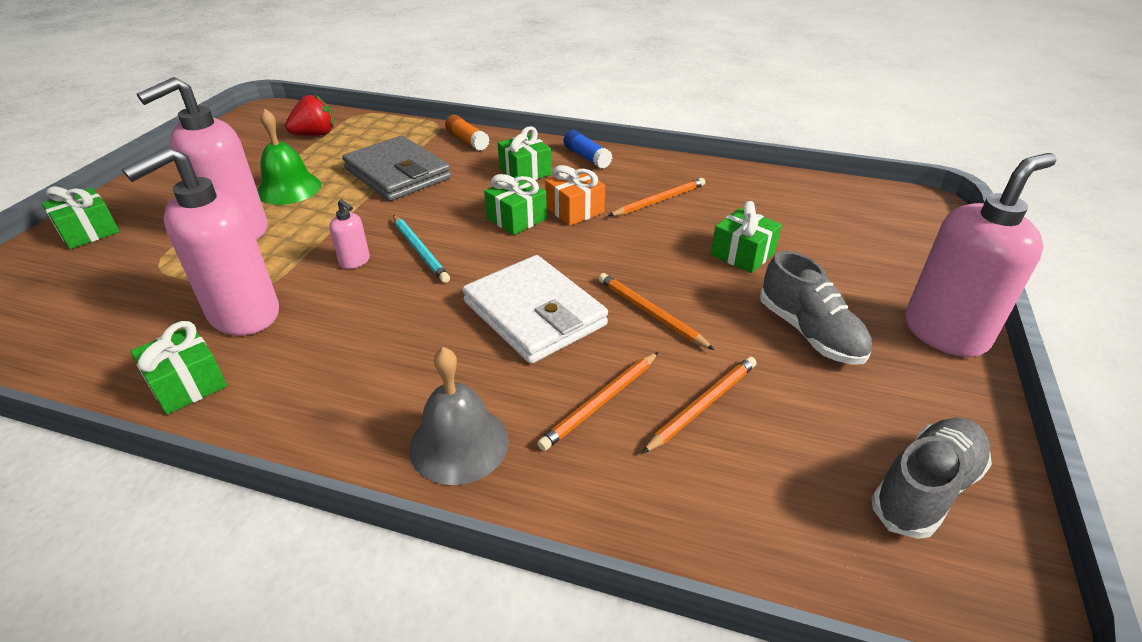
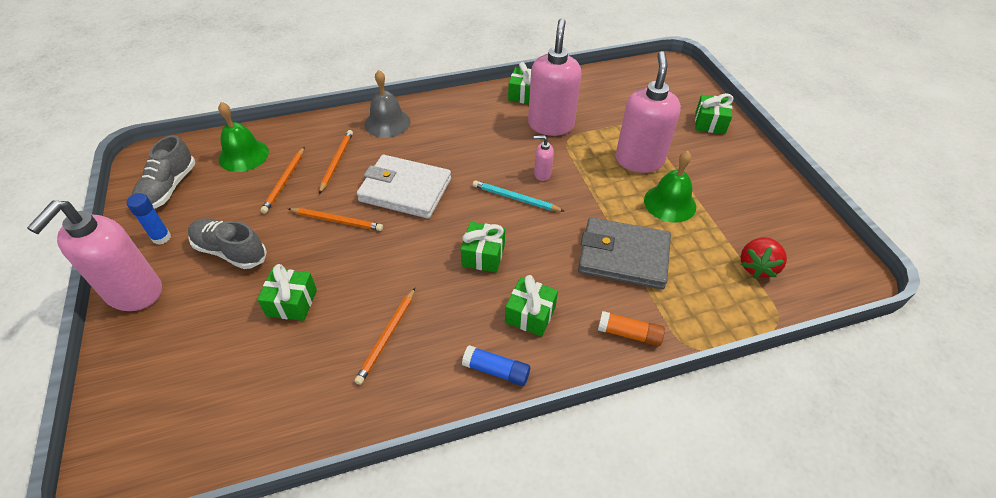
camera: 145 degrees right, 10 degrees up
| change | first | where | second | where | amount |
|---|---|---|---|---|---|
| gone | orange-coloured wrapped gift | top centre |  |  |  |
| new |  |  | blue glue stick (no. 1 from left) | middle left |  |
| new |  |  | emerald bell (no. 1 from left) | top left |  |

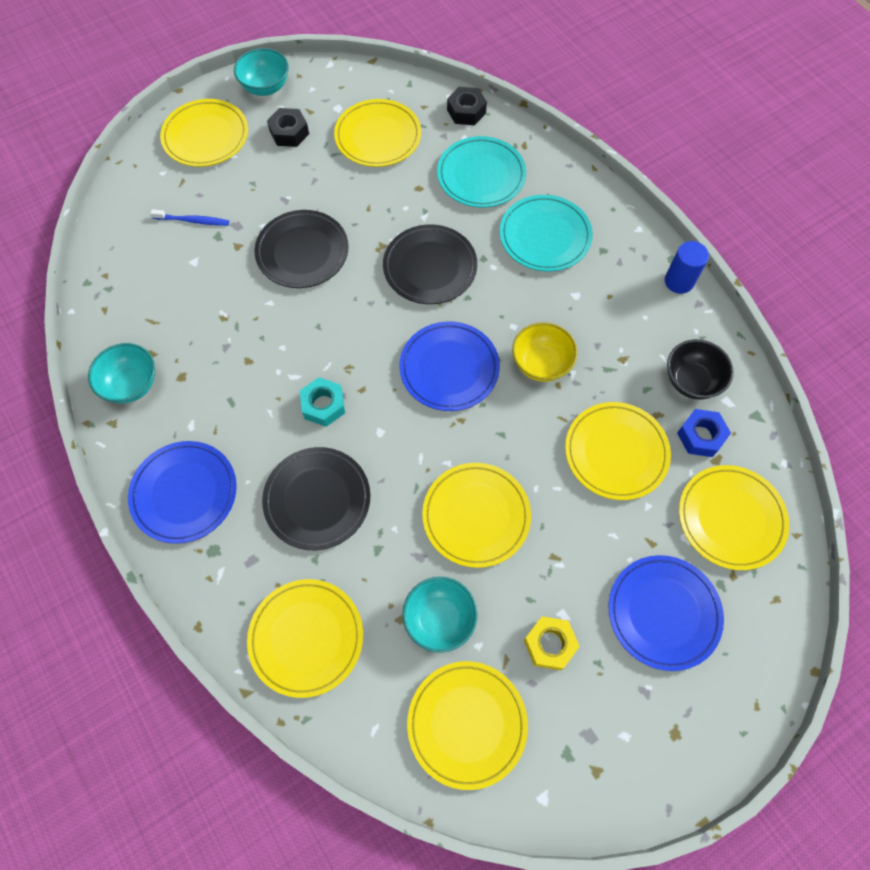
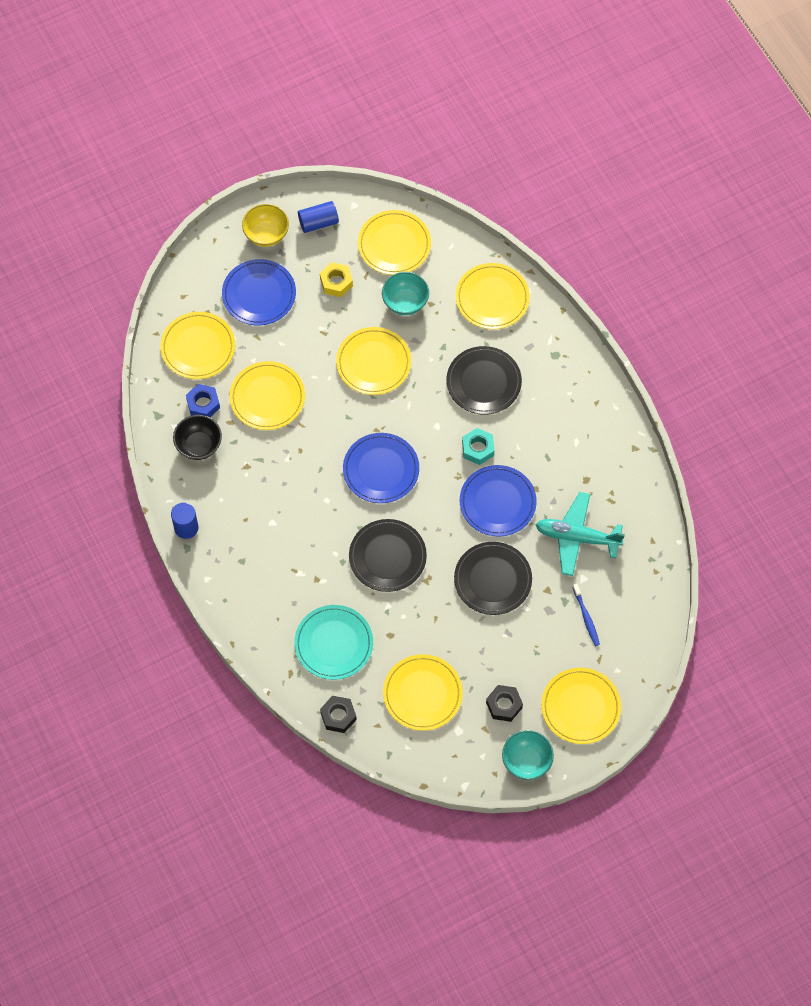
camera: 175 degrees left, 0 degrees up
| change | first | where | second | where | amount |
|---|---|---|---|---|---|
| gone | teal serving bowl (no. 1 from left) | middle left |  |  |  |
| gone | teal dinner plate (no. 2 from left) | top centre |  |  |  |
| new |  |  | blue solid cylinder (no. 2 from left) | top centre |  |
| new |  |  | teal aeroplane | middle right |  |
| shifted | blue dinner plate (no. 1 from left in the first image) | middle left | blue dinner plate (no. 3 from left) | centre |  |
| shifted | golden serving bowl | centre |  | top left |  |
| rotated | blue tooth brush | top left |  | middle right | 120 degrees counterclockwise |

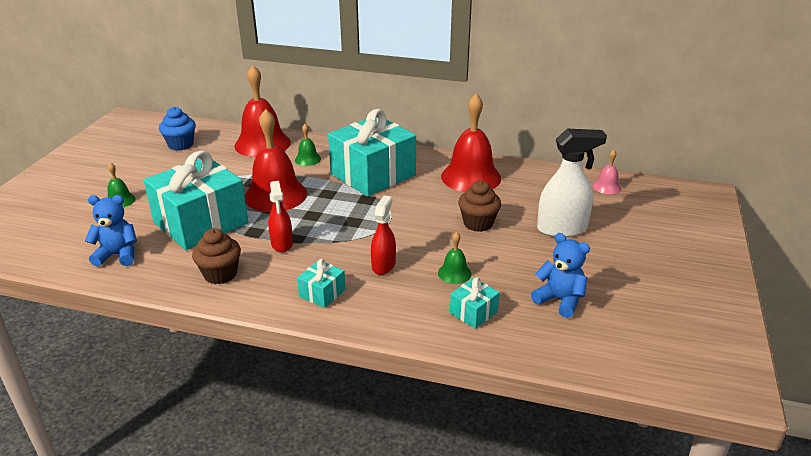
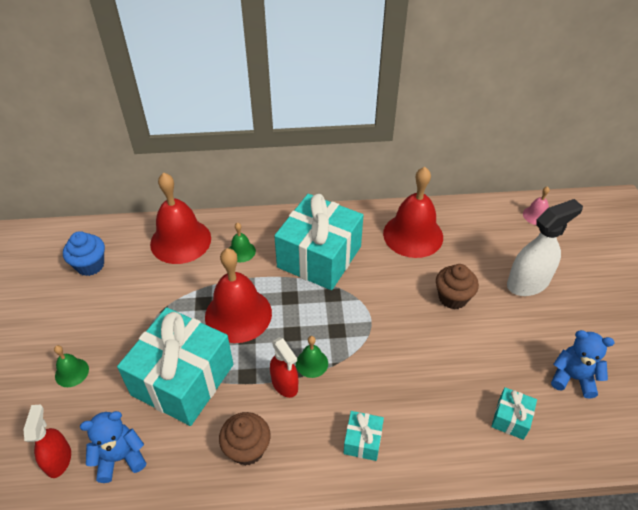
camera: 20 degrees left, 15 degrees up
| change | first | where | second | where | amount |
|---|---|---|---|---|---|
| shifted | red sprayer (no. 2 from left in the first image) | centre | red sprayer (no. 1 from left) | bottom left |  |
| shifted | emerald bell (no. 3 from left) | centre |  | bottom centre |  |

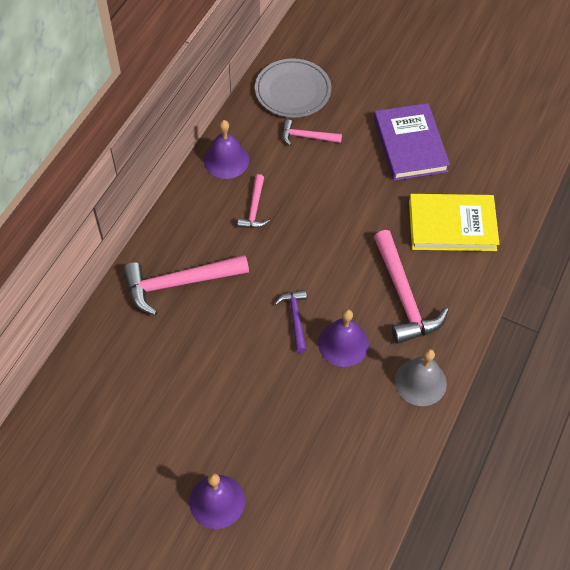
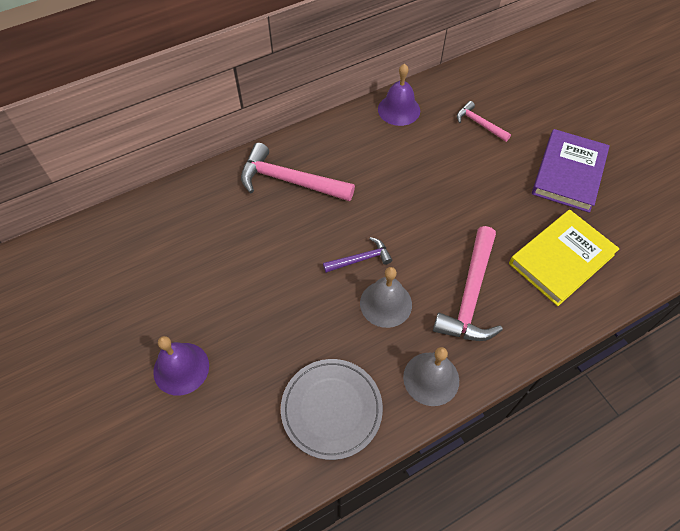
camera: 35 degrees right, 0 degrees up
| change | first | where | second | where | amount |
|---|---|---|---|---|---|
| gone | pink claw hammer (no. 2 from left) | centre |  |  |  |
| shifted | ash-grey dinner plate | top centre |  | bottom centre |  |
| repainted | purple bell (no. 3 from left) | centre | ash-grey bell (no. 1 from left) | centre |  |
| rotated | purple claw hammer | centre |  | centre | 45 degrees clockwise |
| rotated | golden hardcover | middle right |  | middle right | 75 degrees counterclockwise |

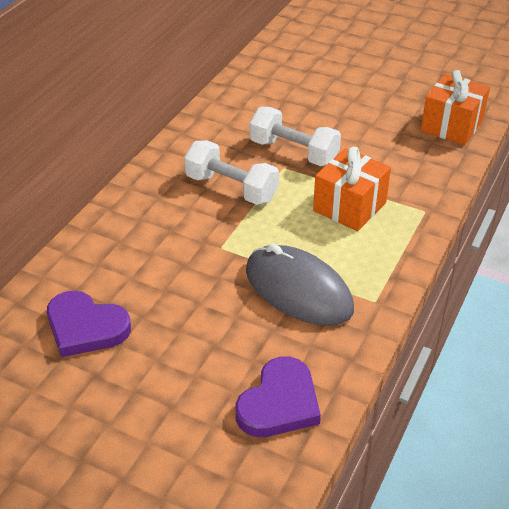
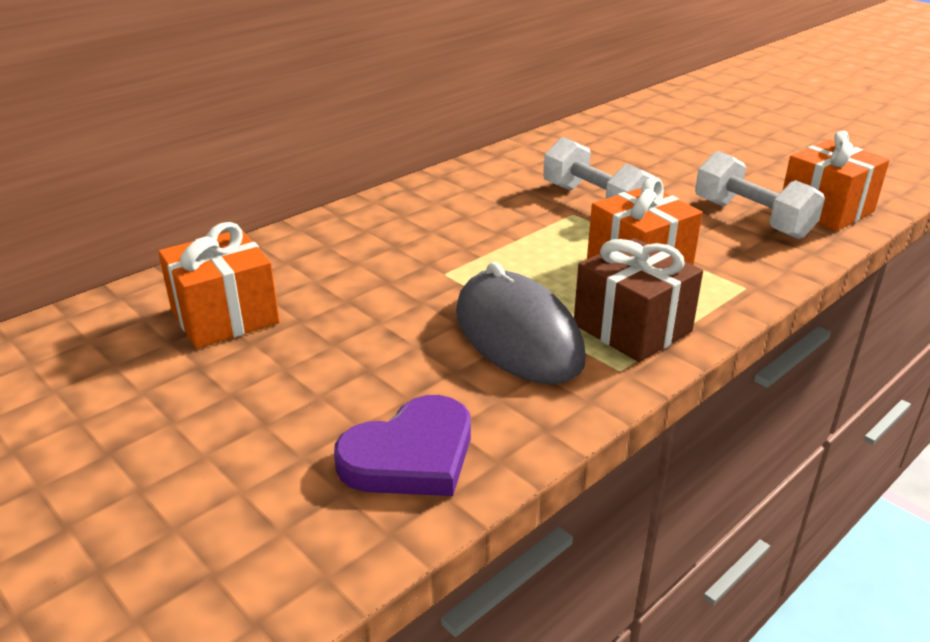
camera: 20 degrees right, 10 degrees down
| change | first | where | second | where | amount |
|---|---|---|---|---|---|
| new |  |  | dark brown wrapped gift | middle right |  |
| shifted | white hand weight (no. 1 from left in the first image) | centre | white hand weight (no. 2 from left) | top right |  |
| swapped | purple heart (no. 1 from left) | middle left | orange-coloured wrapped gift (no. 1 from left) | middle left |  |

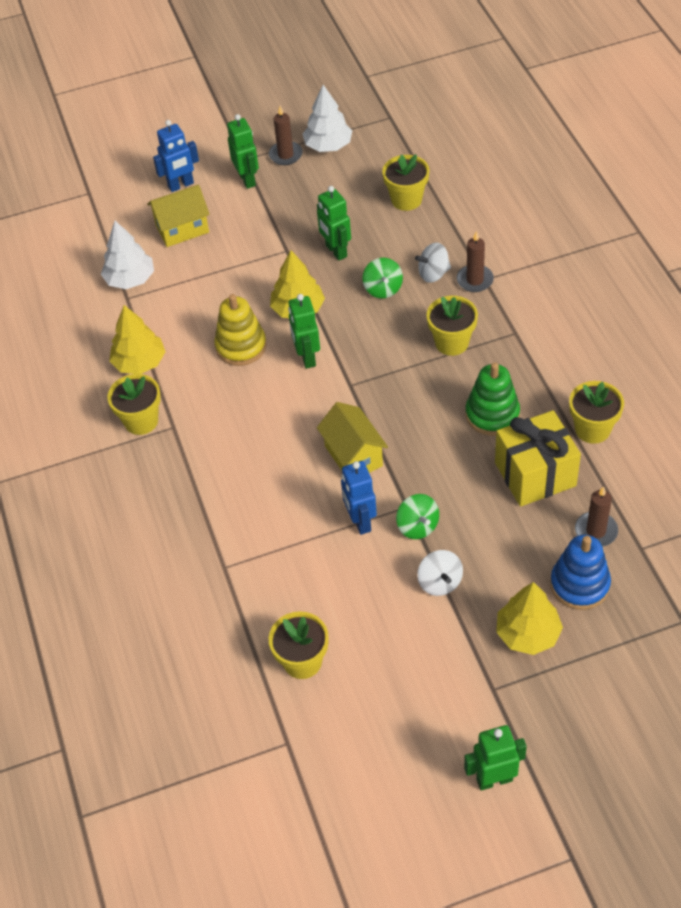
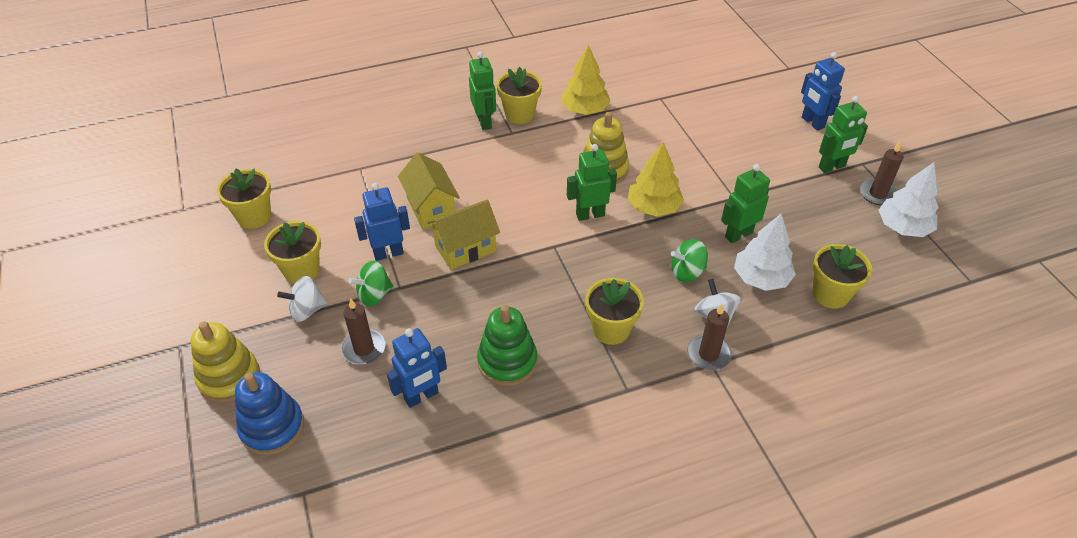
camera: 85 degrees right, 5 degrees down
| change | first | where | second | where | amount |
|---|---|---|---|---|---|
| shifted | white fir tree (no. 1 from left) | top left |  | middle right |  |
| shifted | golden toy house (no. 1 from left) | top left |  | centre |  |
| shifted | emerald toy robot (no. 4 from left in the first image) | bottom right | emerald toy robot (no. 1 from left) | top centre |  |
| shifted | golden flower pot (no. 5 from left in the first image) | middle right | golden flower pot (no. 2 from left) | middle left |  |
| shifted | dark brown candle (no. 3 from left in the first image) | middle right | dark brown candle (no. 1 from left) | centre |  |
| swapped | golden wrapped gift | middle right | blue toy robot (no. 2 from left) | bottom centre |  |
| swapped | golden fir tree (no. 3 from left) | bottom right | golden ring stacker (no. 1 from left) | bottom left |  |

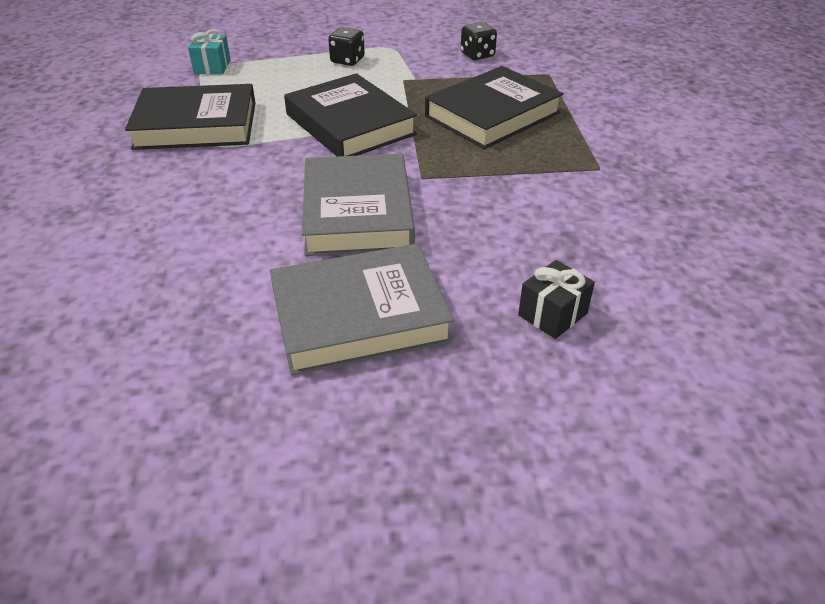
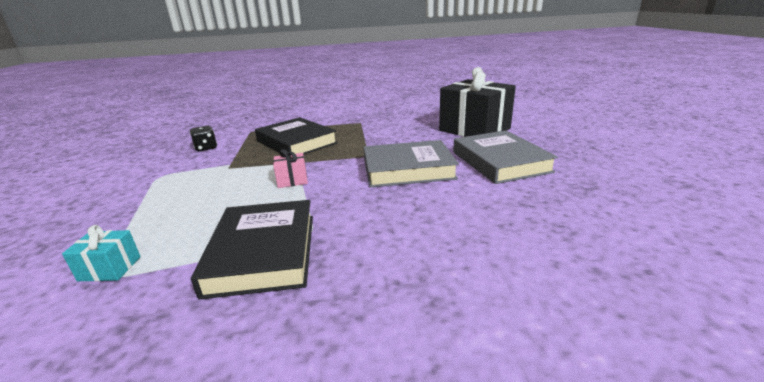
camera: 90 degrees left, 15 degrees down
| change | first | where | second | where | amount |
|---|---|---|---|---|---|
| gone | black die (no. 1 from left) | top centre |  |  |  |
| swapped | black hardcover (no. 2 from left) | top centre | pink wrapped gift | centre |  |
| scaled | black wrapped gift | middle right |  | top centre | x2.38 |

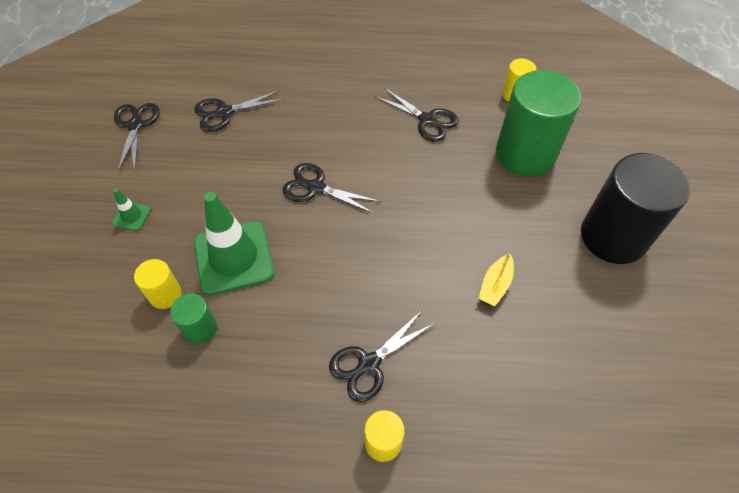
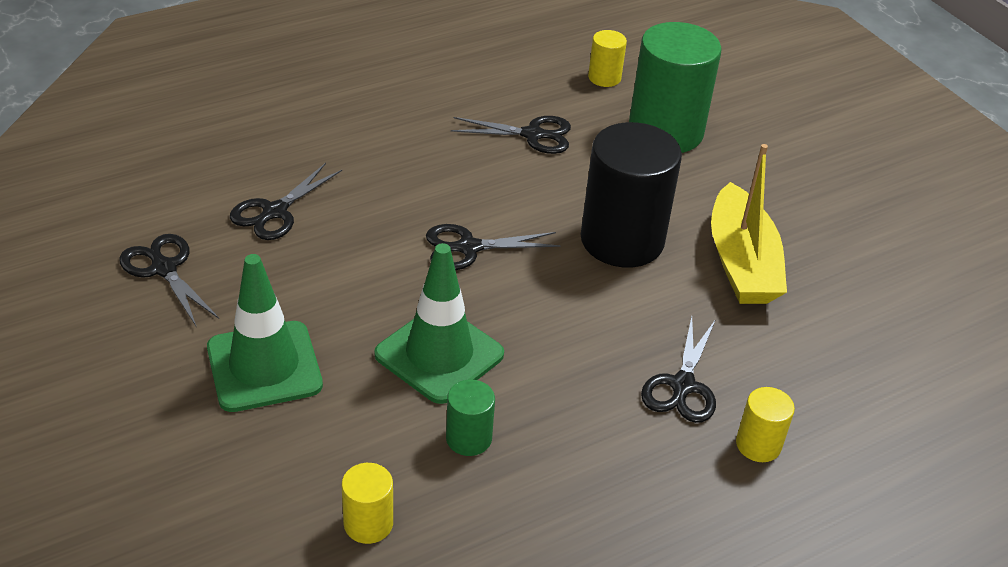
camera: 35 degrees left, 15 degrees down
| change | first | where | second | where | amount |
|---|---|---|---|---|---|
| shifted | golden solid cylinder (no. 1 from left) | middle left |  | bottom centre |  |
| shifted | black solid cylinder | middle right |  | centre |  |
| scaled | emerald traffic cone (no. 1 from left) | middle left |  | middle left | x2.29 |
| scaled | golden sailboat | middle right |  | middle right | x2.14 |

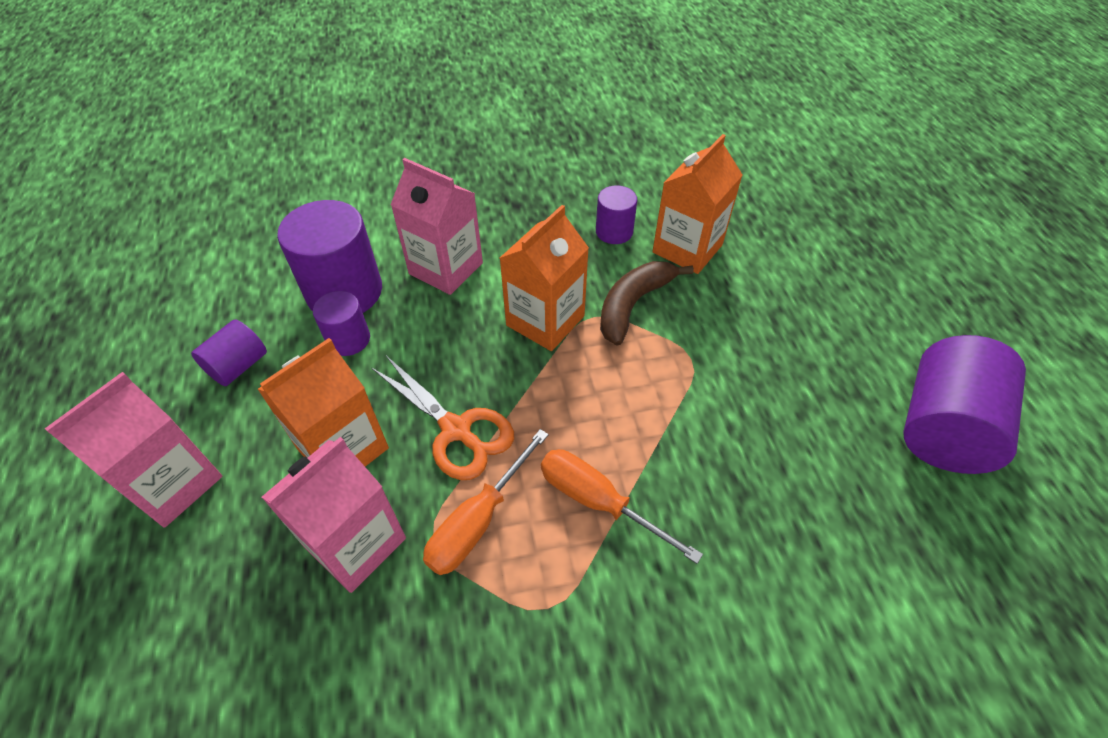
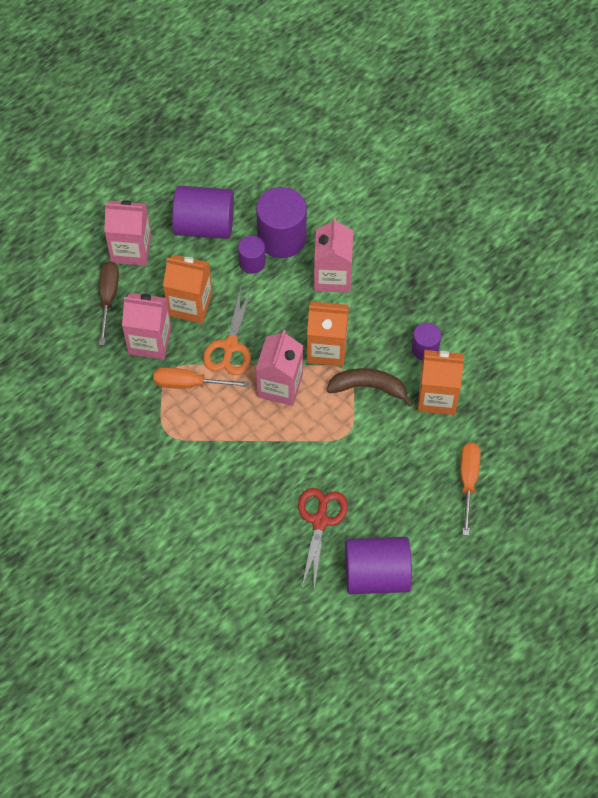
camera: 60 degrees right, 10 degrees up
| change | first | where | second | where | amount |
|---|---|---|---|---|---|
| new |  |  | dark brown screwdriver | middle left |  |
| new |  |  | pink juice carton (no. 3 from left) | centre |  |
| new |  |  | red shears | bottom centre |  |
| shifted | orange-coloured screwdriver (no. 2 from left) | bottom centre |  | middle right |  |
| scaled | purple solid cylinder (no. 1 from left) | middle left |  | top centre | x1.86 |

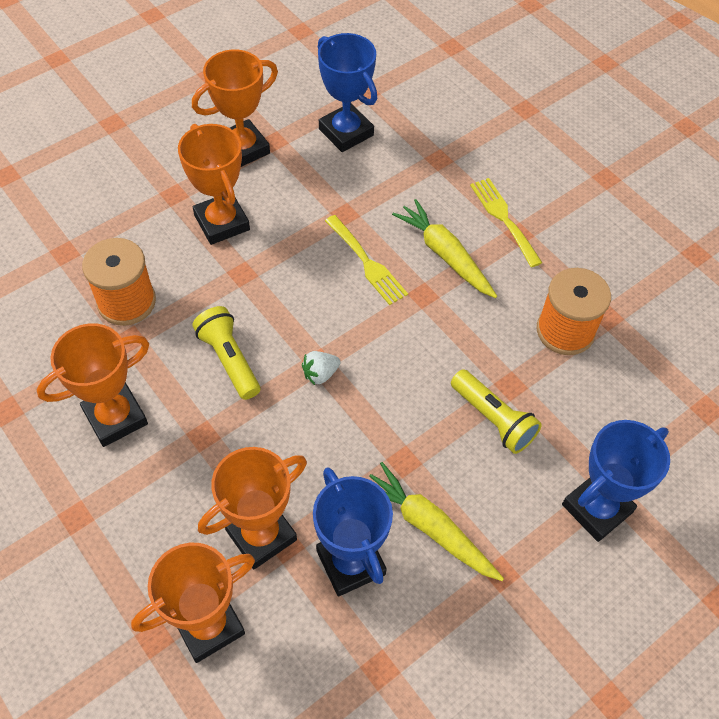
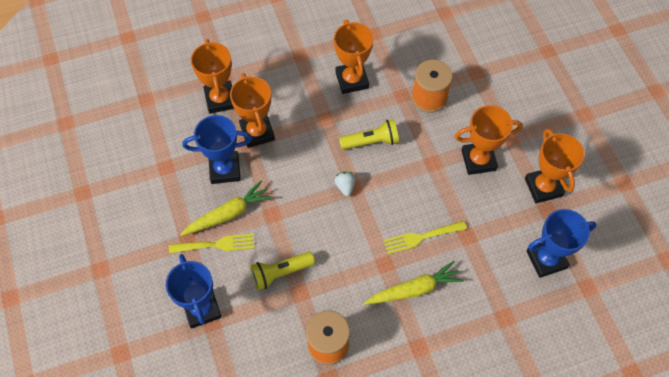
camera: 110 degrees right, 5 degrees up
| change | first | where | second | where | amount |
|---|---|---|---|---|---|
| shifted | golden table fork (no. 2 from left in the first image) | top right | golden table fork (no. 1 from left) | middle left |  |

